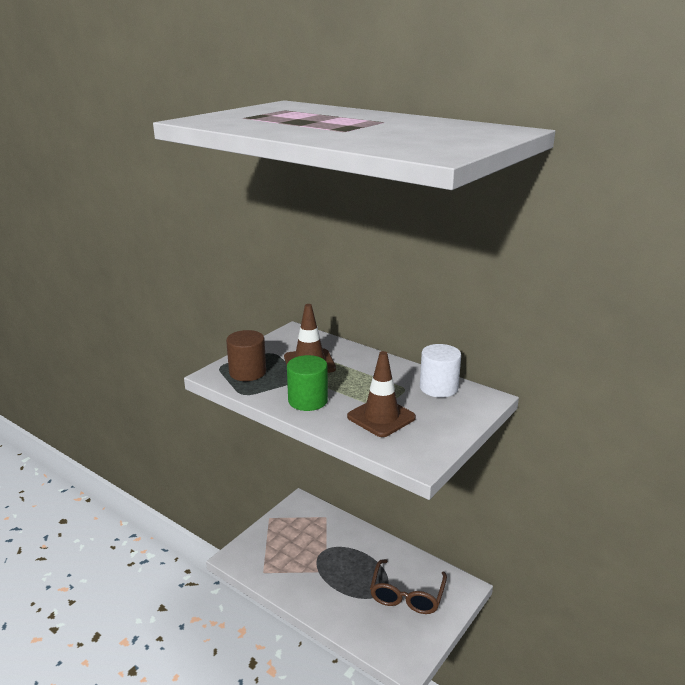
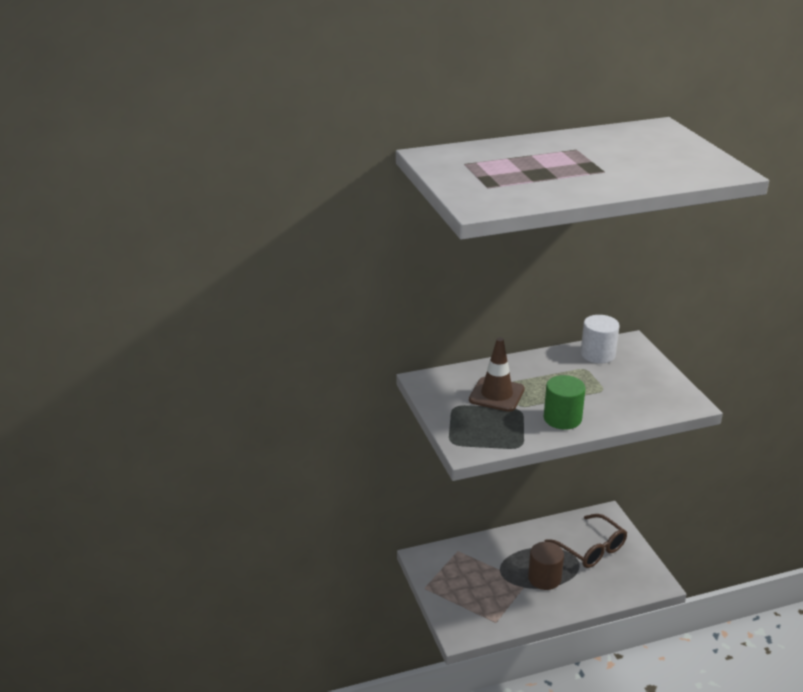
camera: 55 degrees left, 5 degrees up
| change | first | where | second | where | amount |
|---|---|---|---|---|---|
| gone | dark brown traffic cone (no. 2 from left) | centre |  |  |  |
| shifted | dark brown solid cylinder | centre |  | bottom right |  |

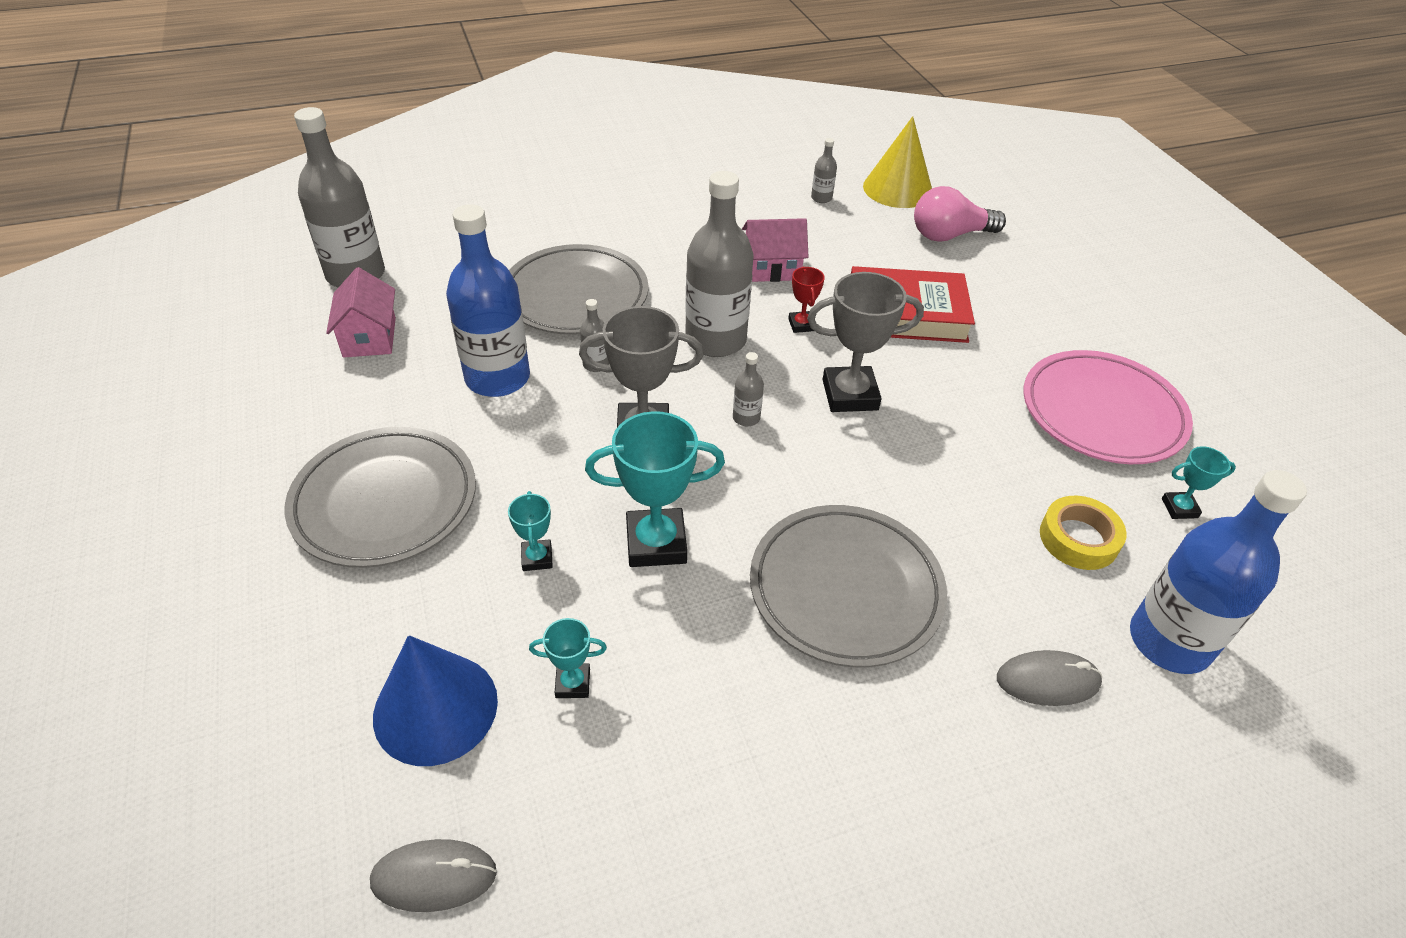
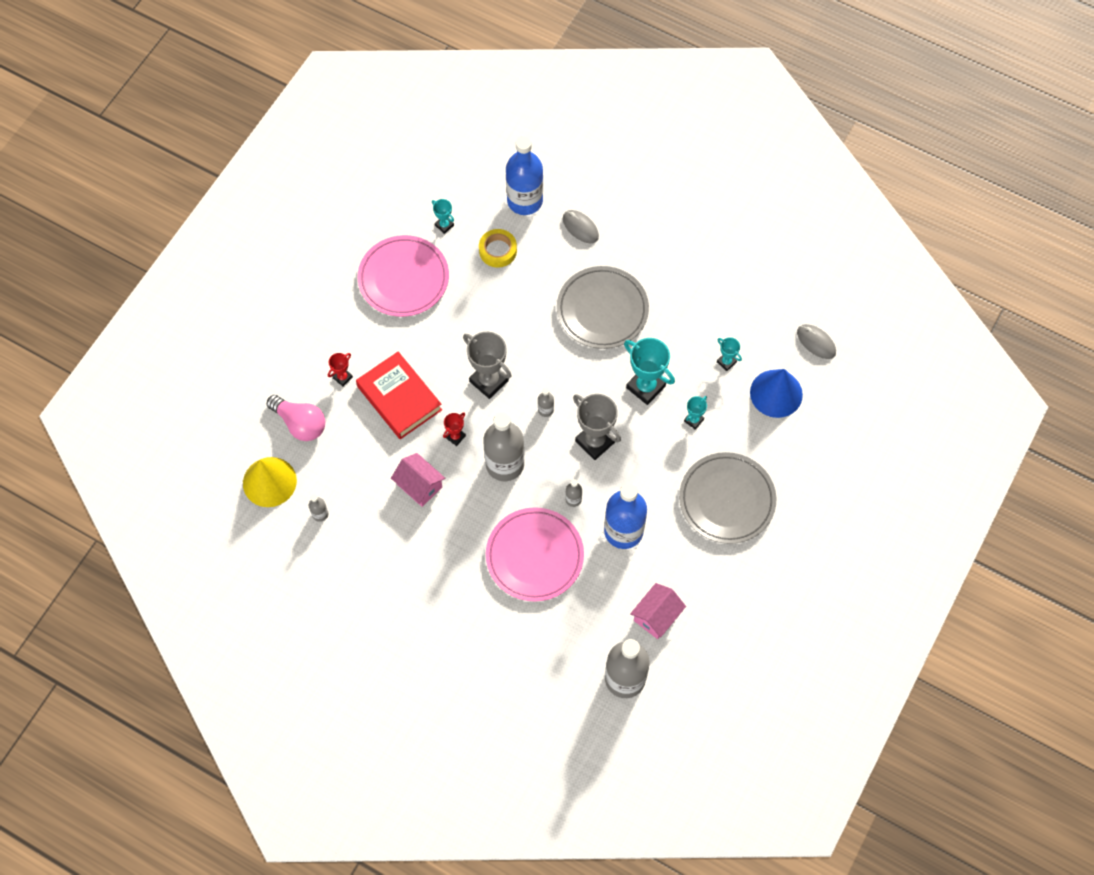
camera: 130 degrees left, 20 degrees up
| change | first | where | second | where | amount |
|---|---|---|---|---|---|
| new |  |  | red award cup (no. 1 from left) | middle left |  |
| repainted | ash-grey dinner plate (no. 2 from left) | top centre | pink dinner plate (no. 2 from left) | centre |  |

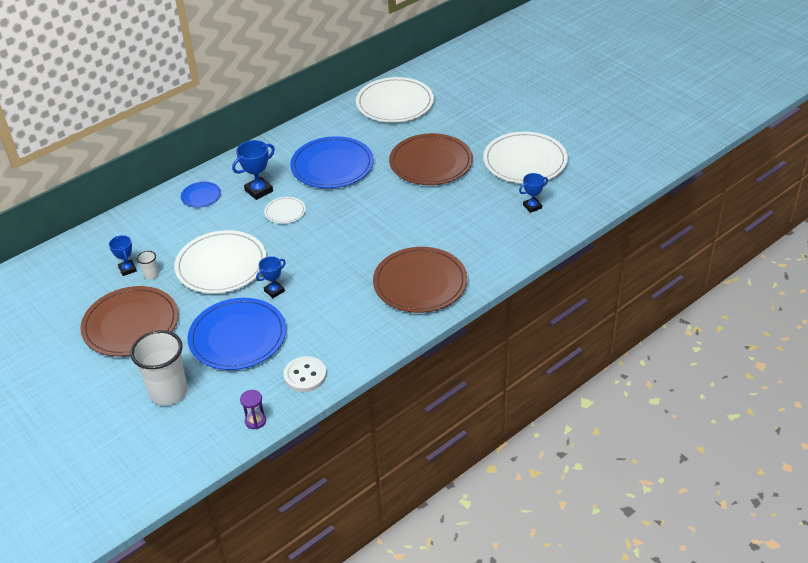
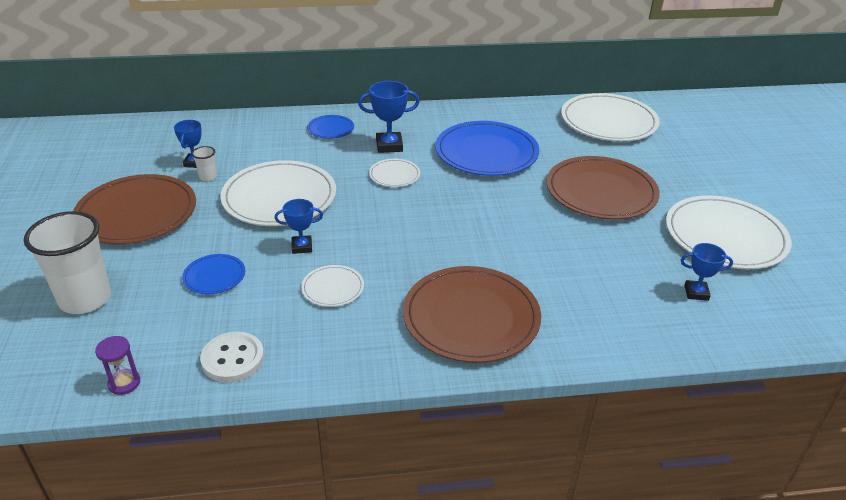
camera: 30 degrees right, 5 degrees down
| change | first | where | second | where | amount |
|---|---|---|---|---|---|
| new |  |  | white dinner plate (no. 2 from left) | centre |  |
| scaled | blue dinner plate (no. 2 from left in the first image) | middle left | blue dinner plate (no. 1 from left) | middle left | x0.47 |

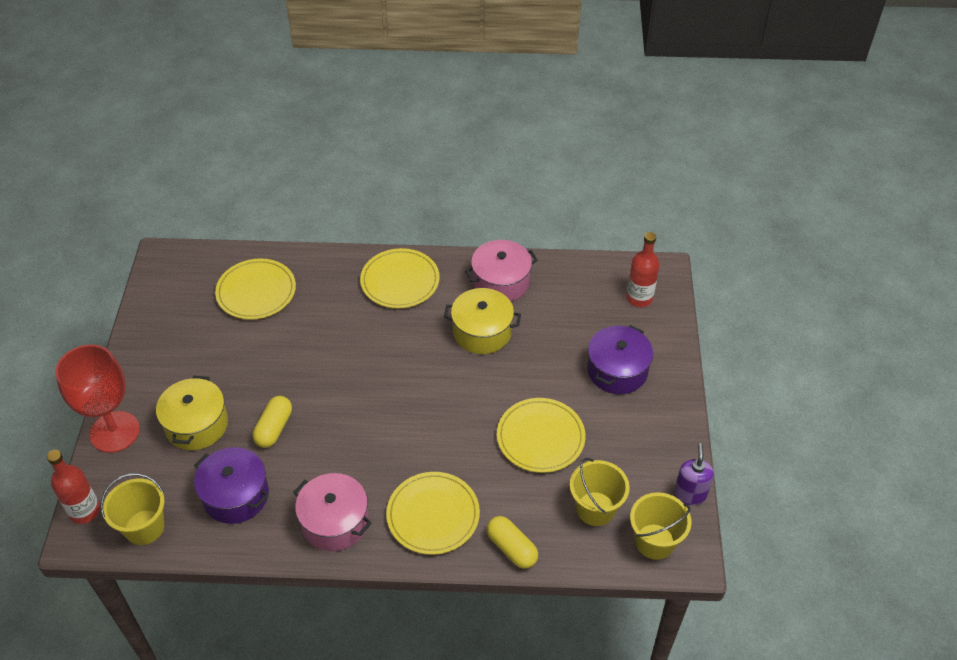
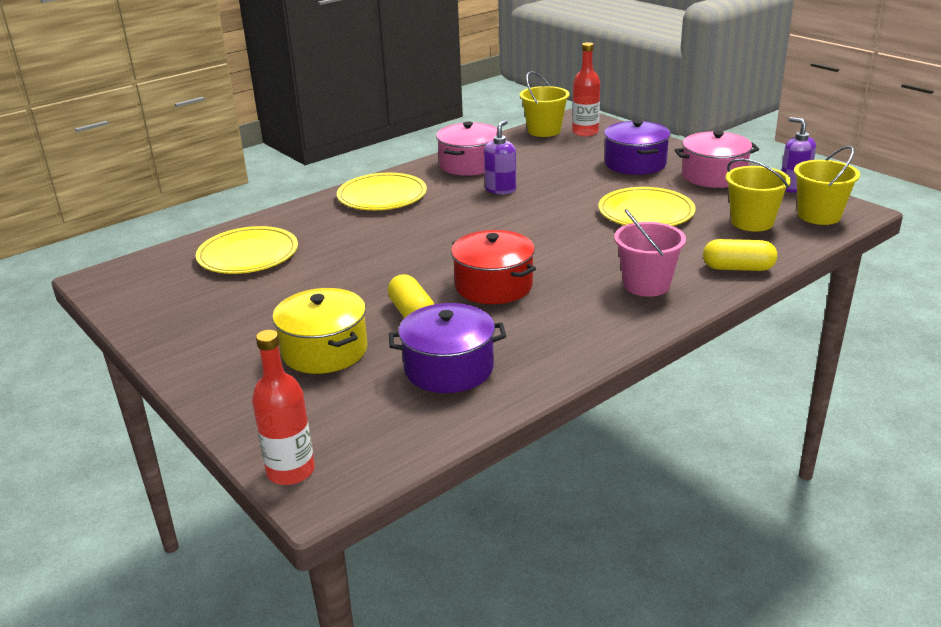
camera: 40 degrees left, 20 degrees down
| change | first | where | second | where | amount |
|---|---|---|---|---|---|
| gone | red goblet | middle left |  |  |  |
| new |  |  | red cooking pot | centre |  |
| shifted | golden sand bucket (no. 1 from left) | bottom left |  | top centre |  |
| shifted | pink cooking pot (no. 1 from left in the first image) | bottom centre | pink cooking pot (no. 2 from left) | top right |  |
| swapped | golden dinner plate (no. 3 from left) | bottom centre | pink sand bucket | middle right |  |
| swapped | golden cooking pot (no. 2 from left) | centre | purple soap dispenser (no. 1 from left) | top centre |  |

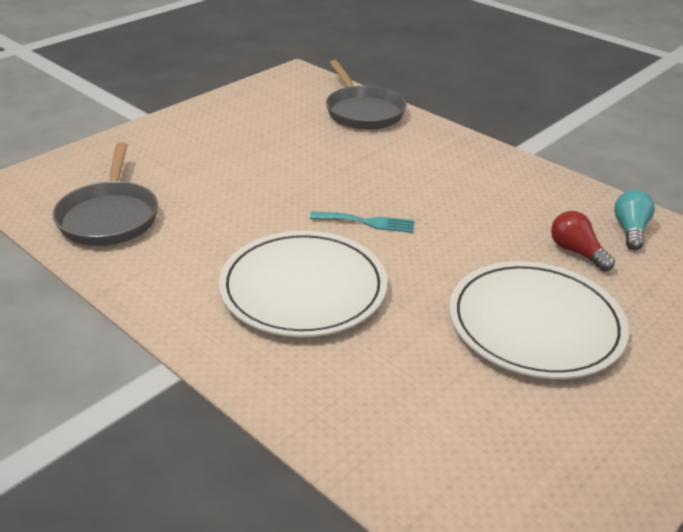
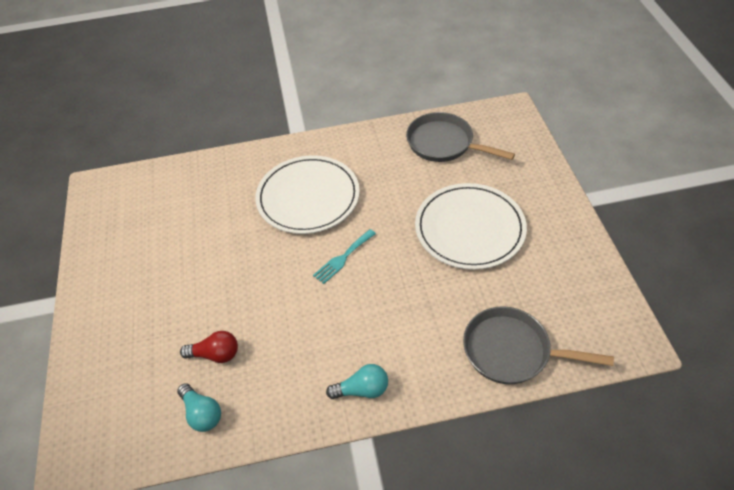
camera: 130 degrees right, 15 degrees up
| change | first | where | second | where | amount |
|---|---|---|---|---|---|
| new |  |  | teal bulb (no. 2 from left) | bottom centre |  |
| shifted | white dinner plate (no. 2 from left) | middle right |  | centre |  |

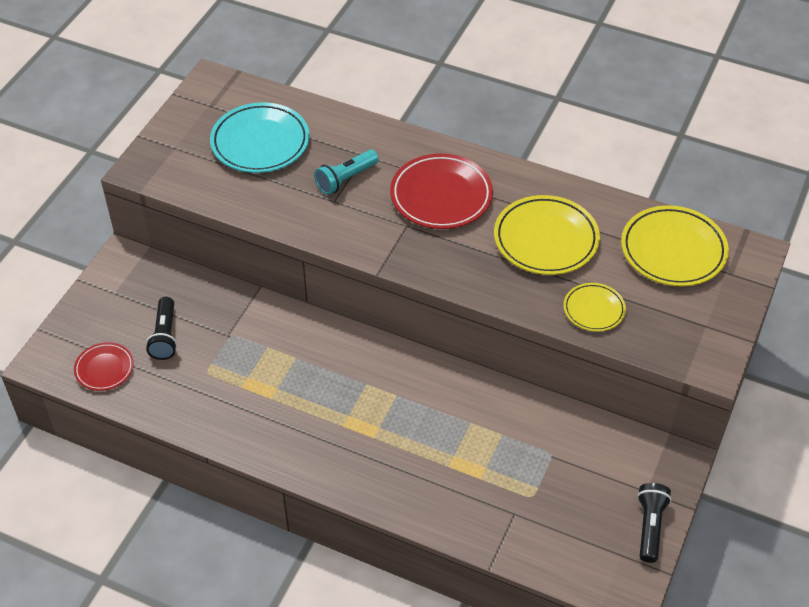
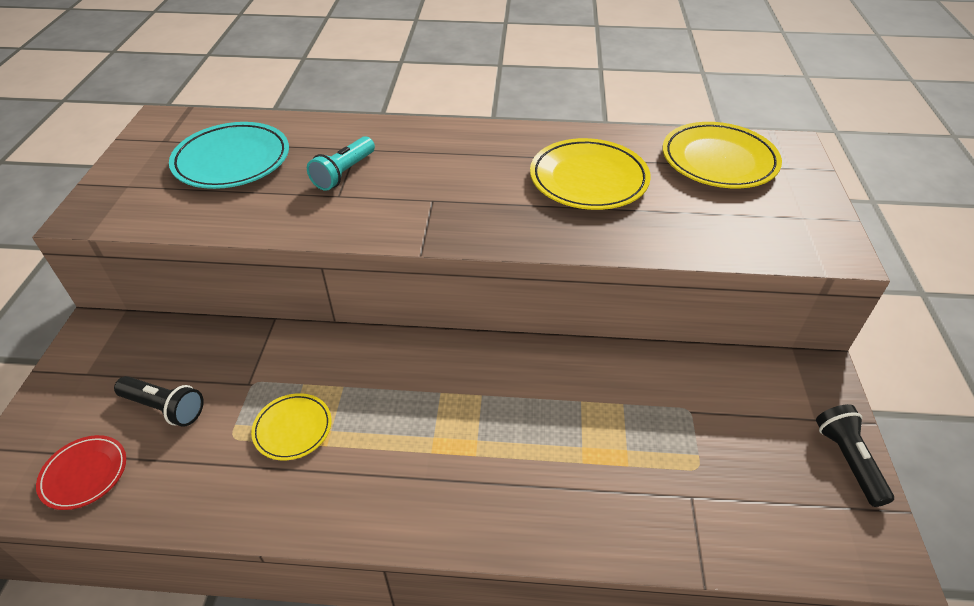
camera: 20 degrees left, 5 degrees down
| change | first | where | second | where | amount |
|---|---|---|---|---|---|
| gone | red dinner plate (no. 2 from left) | top centre |  |  |  |
| shifted | golden dinner plate (no. 2 from left in the first image) | middle right | golden dinner plate (no. 1 from left) | bottom left |  |
| rotated | black pocket torch (no. 1 from left) | middle left |  | middle left | 45 degrees counterclockwise |

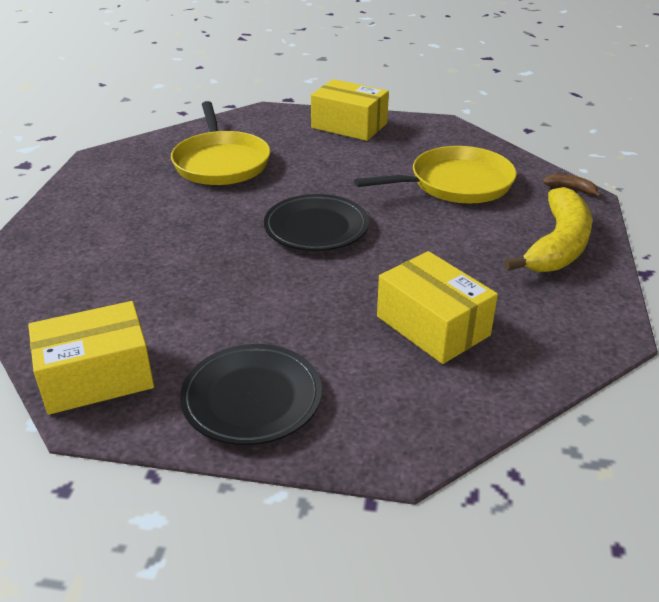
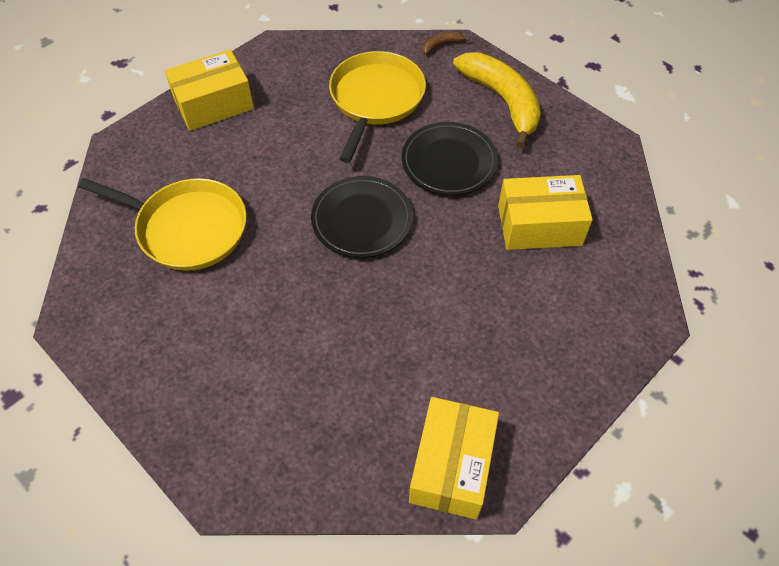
camera: 55 degrees left, 20 degrees up
| change | first | where | second | where | amount |
|---|---|---|---|---|---|
| shifted | black dinner plate (no. 1 from left in the first image) | centre | black dinner plate (no. 2 from left) | top centre |  |

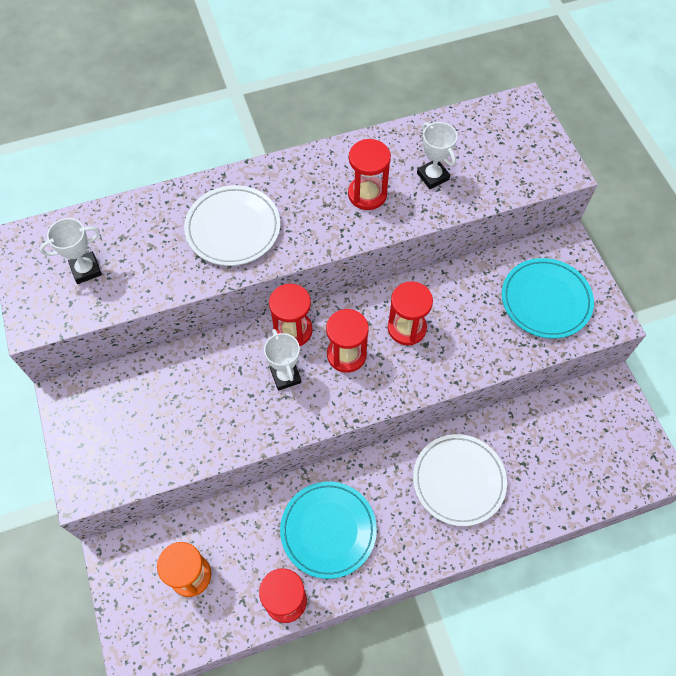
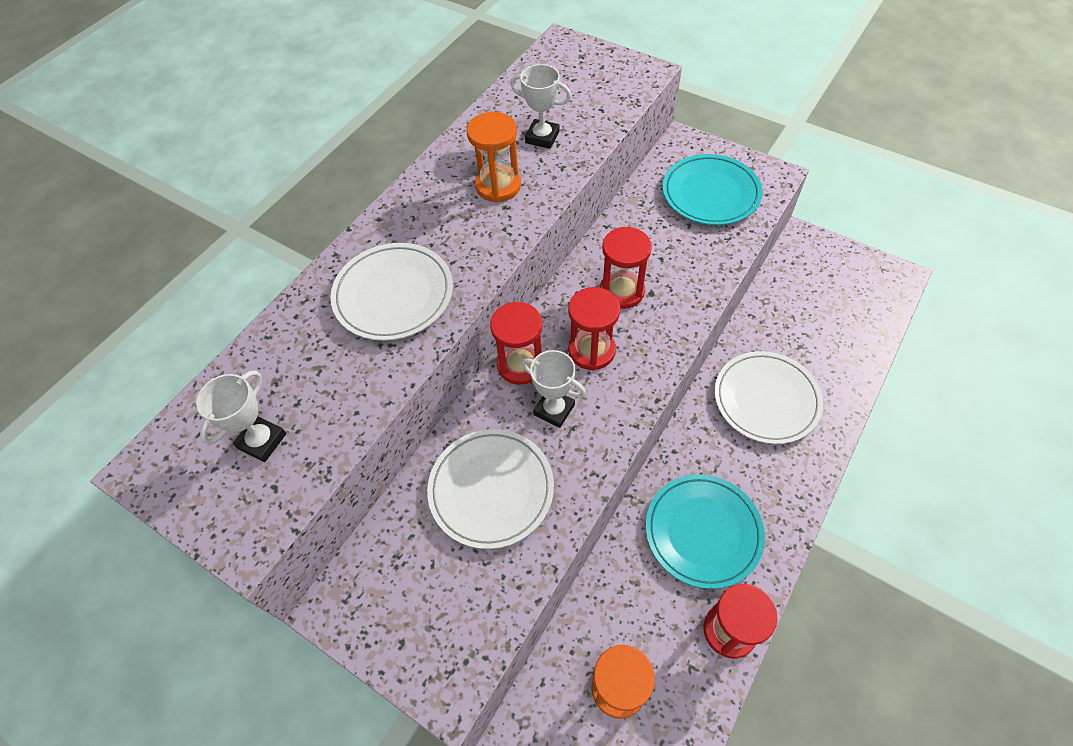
camera: 35 degrees left, 5 degrees down
| change | first | where | second | where | amount |
|---|---|---|---|---|---|
| new |  |  | white dinner plate (no. 2 from left) | centre |  |
| repainted | red sand timer (no. 4 from left) | top centre | orange-coloured sand timer (no. 1 from left) | top centre |  |

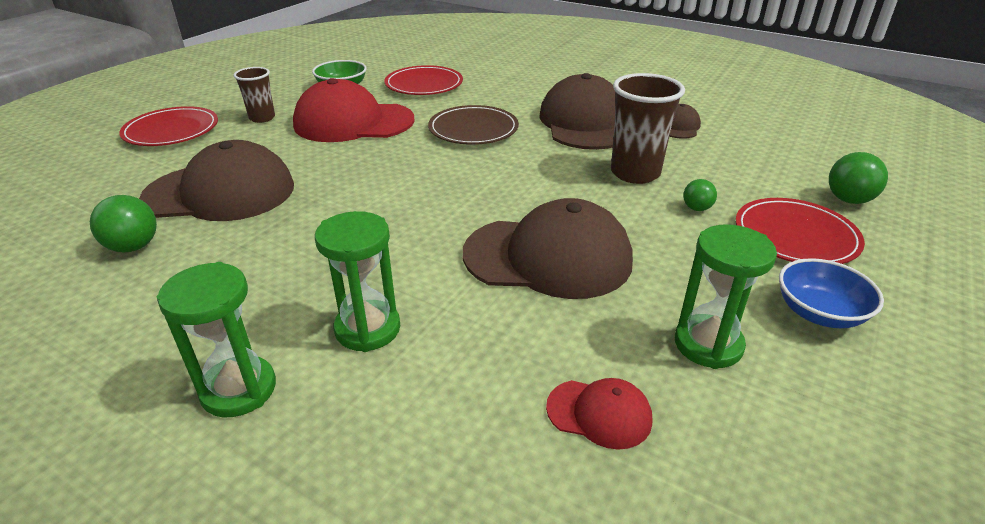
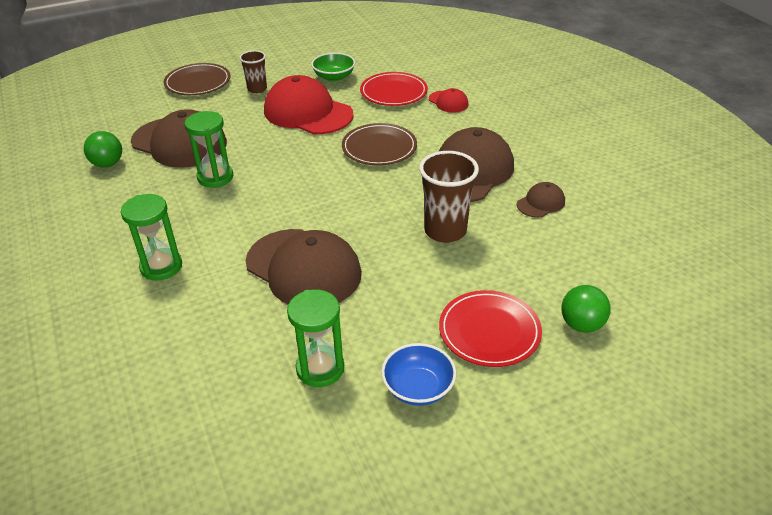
camera: 35 degrees right, 5 degrees up
| change | first | where | second | where | amount |
|---|---|---|---|---|---|
| gone | emerald sphere (no. 2 from left) | middle right |  |  |  |
| shifted | emerald sand timer (no. 1 from left in the first image) | middle left | emerald sand timer (no. 2 from left) | top left |  |
| shifted | red peaked cap (no. 2 from left) | bottom centre |  | top centre |  |
| repainted | red dinner plate (no. 1 from left) | top left | dark brown dinner plate (no. 1 from left) | top left |  |

